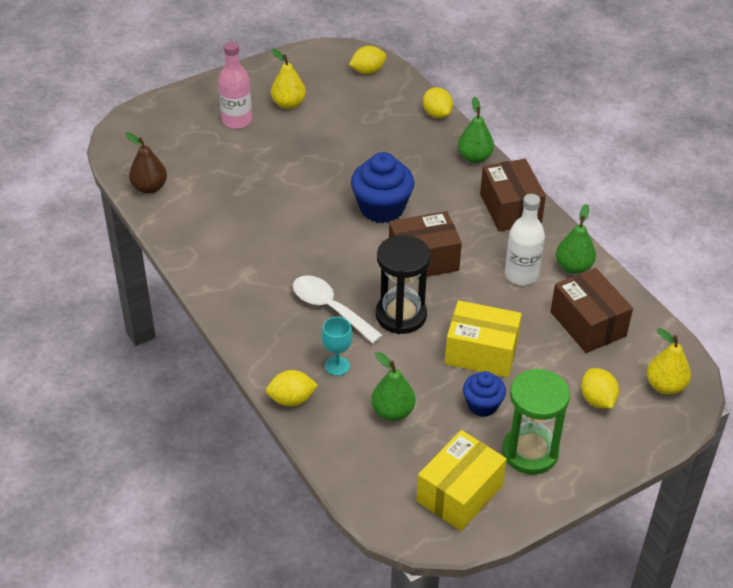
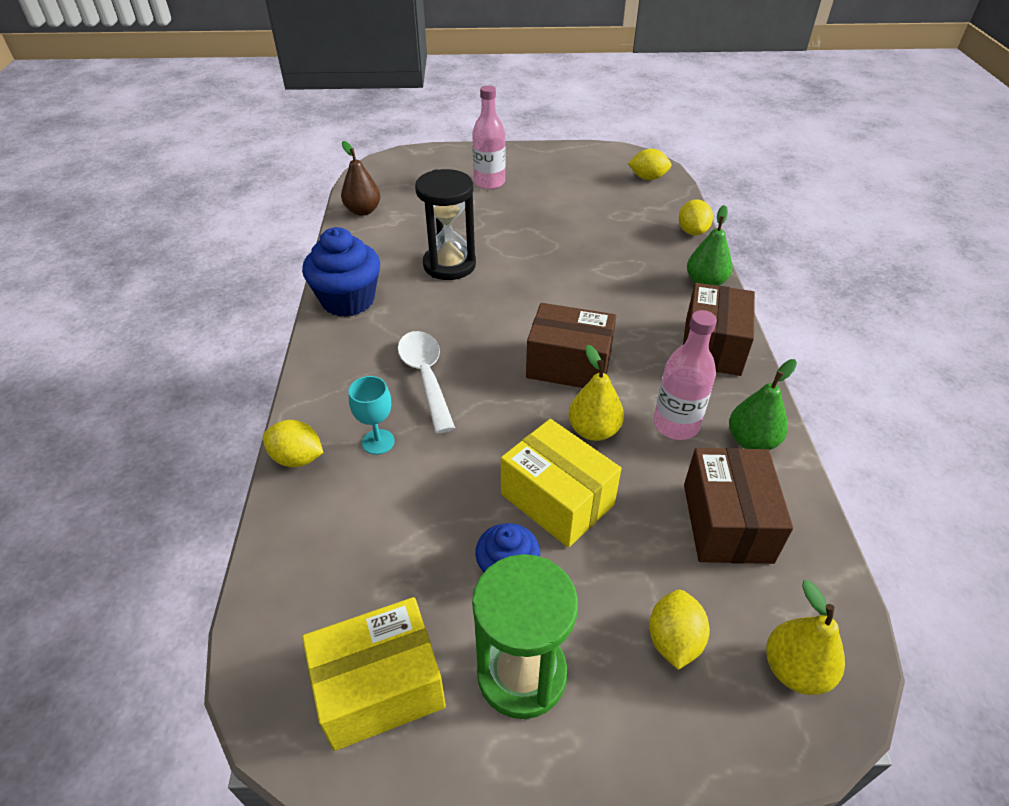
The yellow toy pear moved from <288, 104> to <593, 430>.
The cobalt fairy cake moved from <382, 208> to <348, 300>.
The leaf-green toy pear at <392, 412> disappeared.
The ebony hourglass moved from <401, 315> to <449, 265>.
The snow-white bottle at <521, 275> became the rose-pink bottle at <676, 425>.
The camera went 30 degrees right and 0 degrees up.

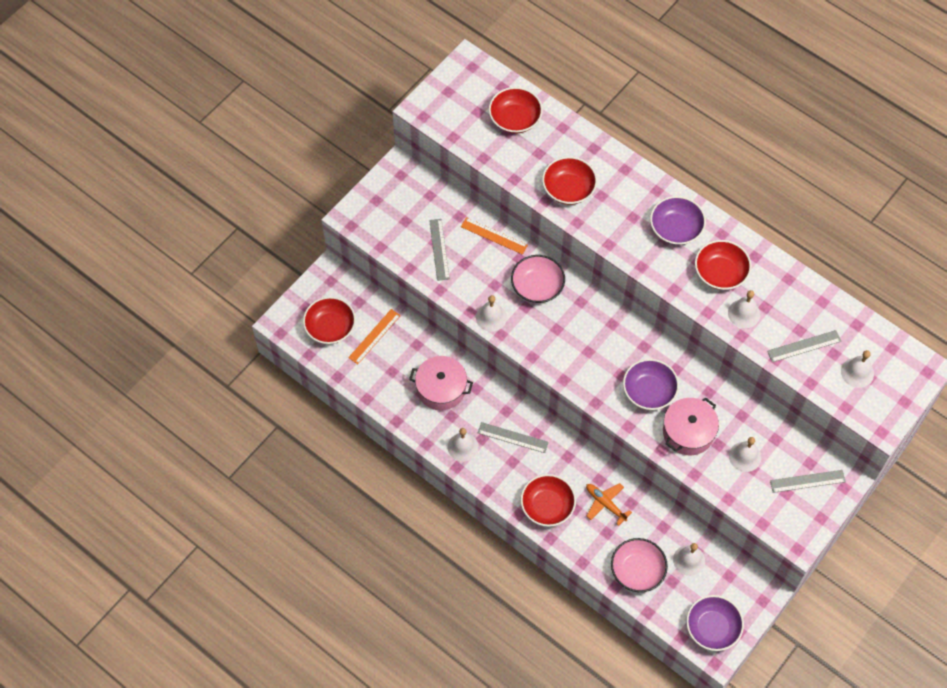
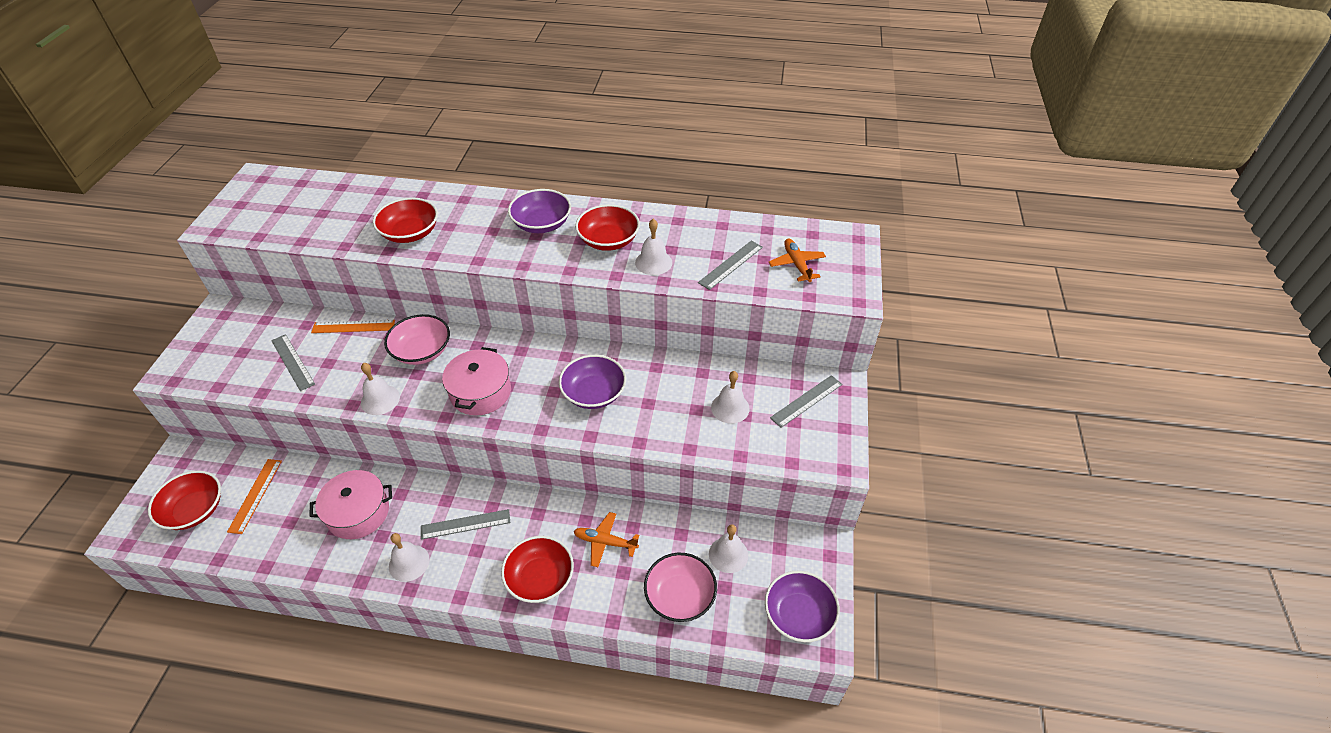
The red deep dish at <515, 119> disappeared.
The rose-pink pot moved from <688, 432> to <480, 392>.
The snow-white bell at <857, 372> was replaced by the orange aeroplane at <797, 264>.
The camera went 30 degrees left and 15 degrees down.

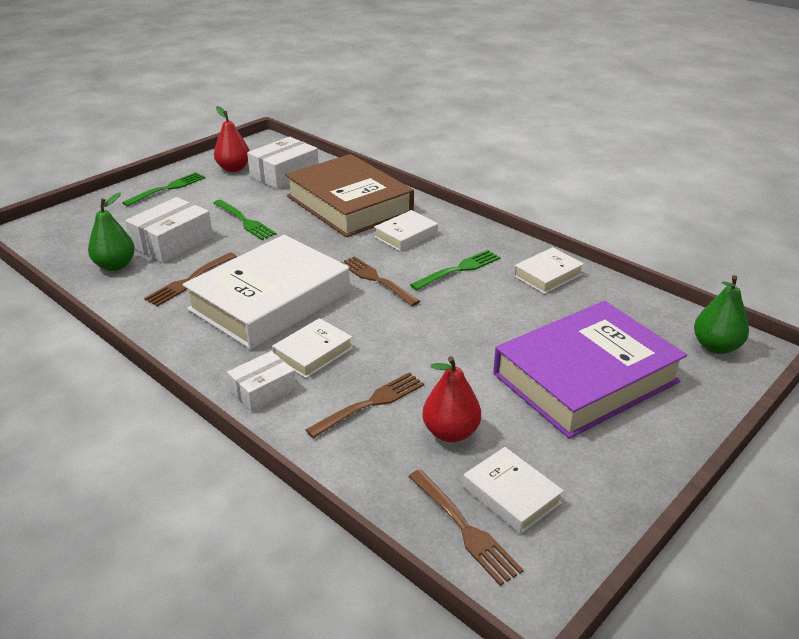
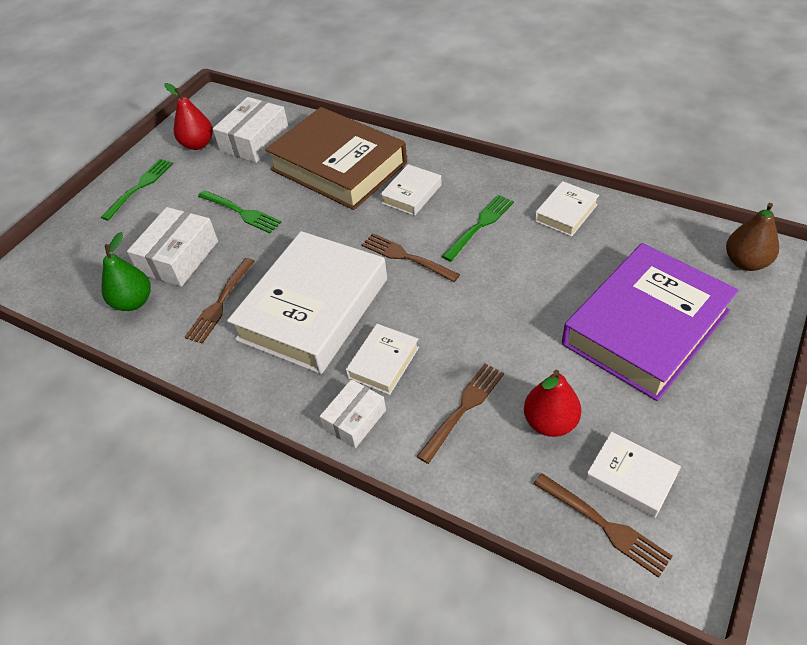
The leaf-green toy pear at <715, 347> became the brown toy pear at <746, 262>.
The camera went 10 degrees left and 15 degrees up.

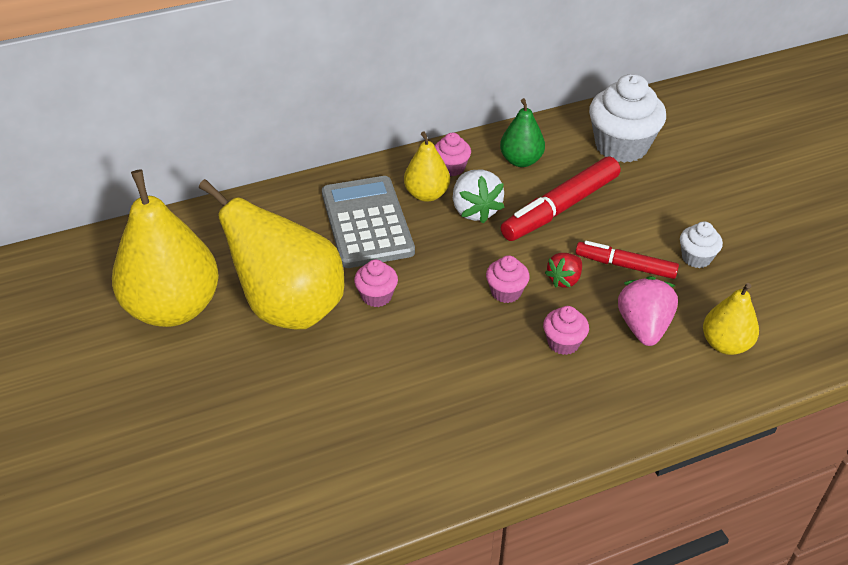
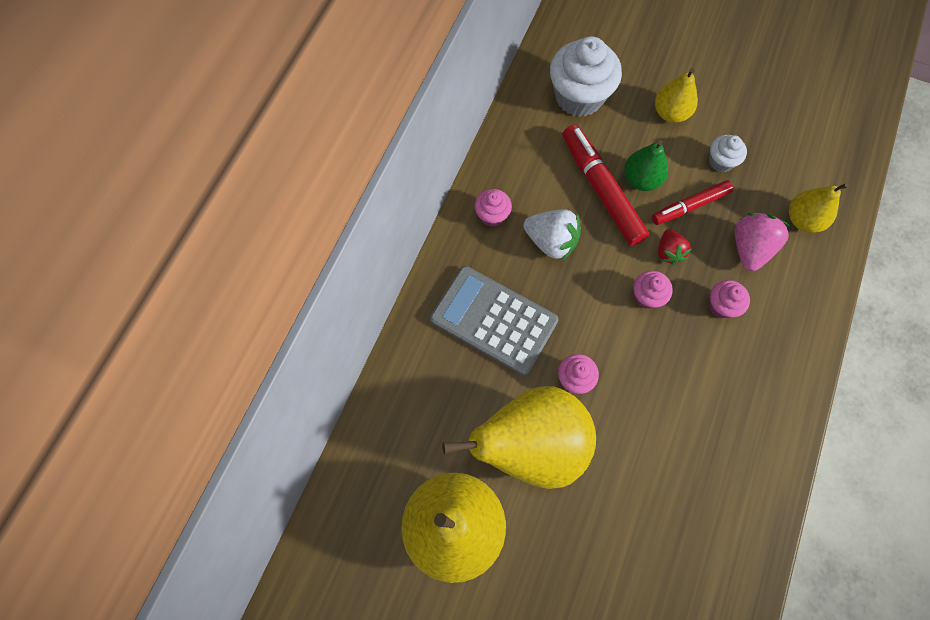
The yellow toy pear moved from <426, 194> to <670, 113>.
The leaf-green toy pear moved from <521, 160> to <641, 179>.
The red marker pen at <560, 208> turned 150 degrees clockwise.
The rose-pink berry at <643, 327> turned 60 degrees clockwise.
The camera went 45 degrees left and 25 degrees up.

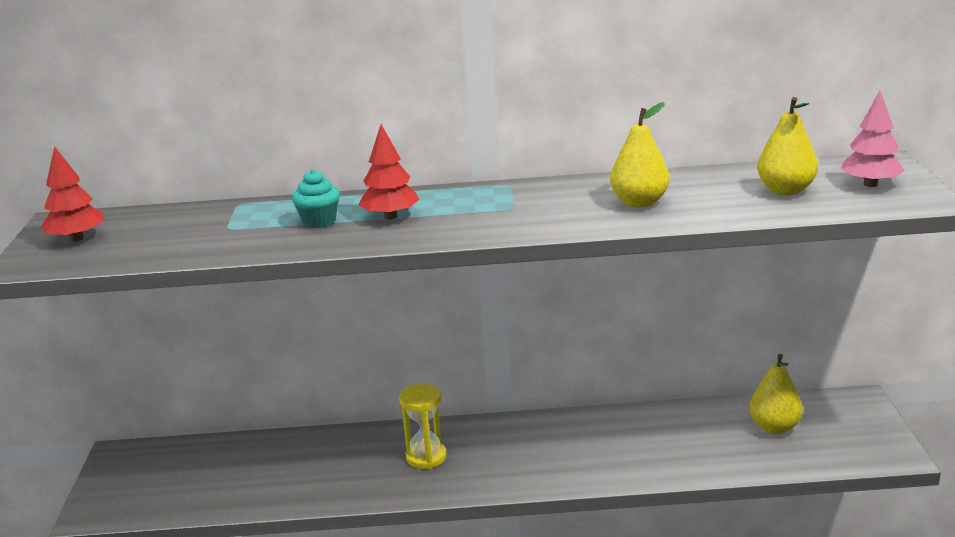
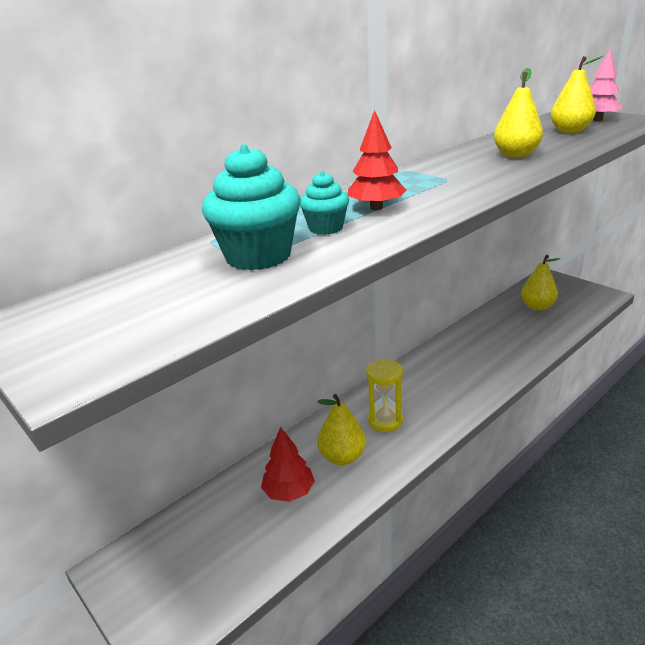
The red fir tree moved from <76, 239> to <289, 492>.
The aqua fairy cake at <258, 256> appeared.
The yellow toy pear at <342, 457> appeared.
The camera went 40 degrees left and 5 degrees up.

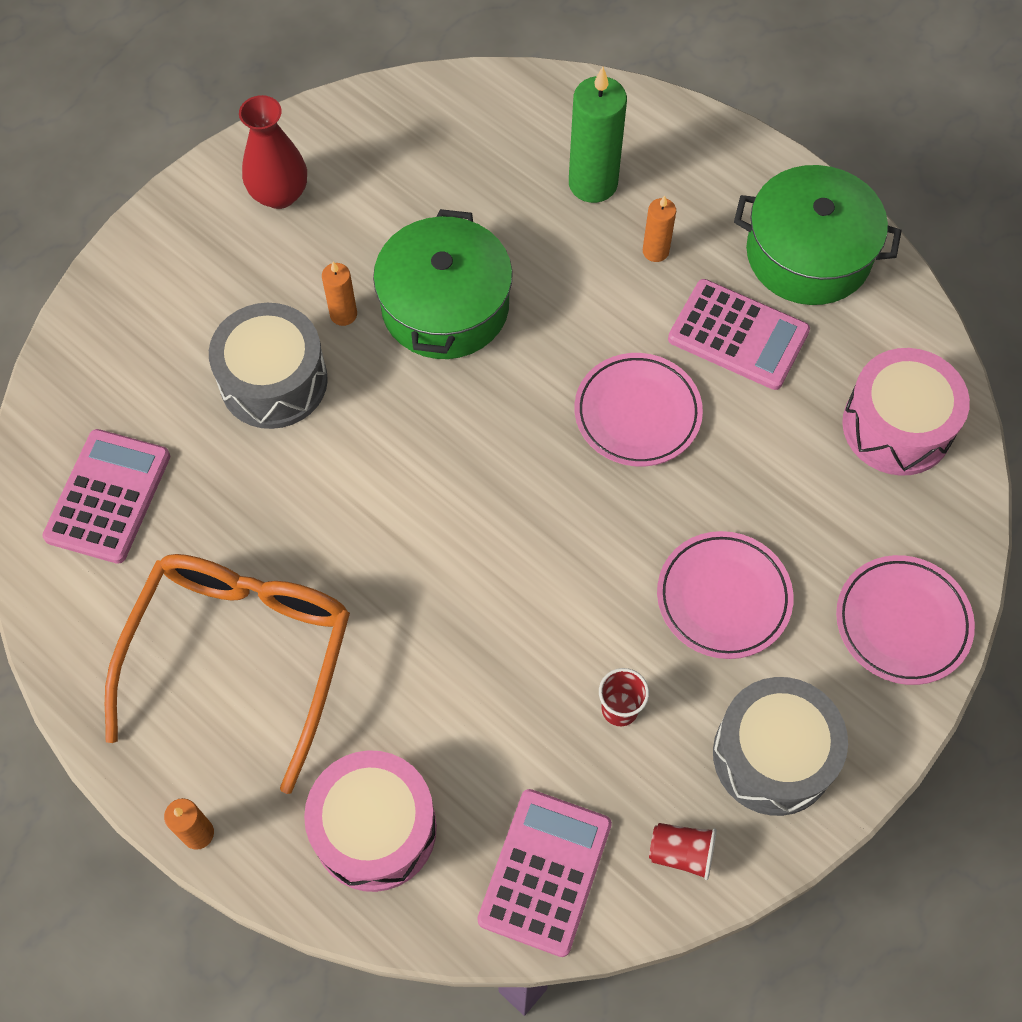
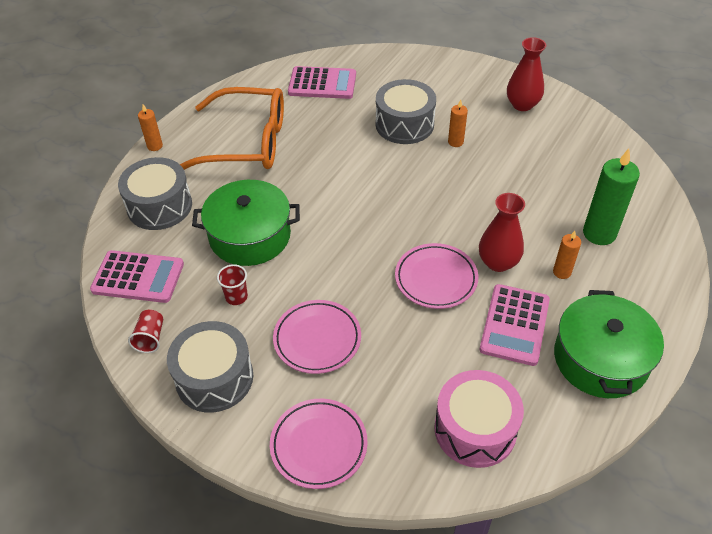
The rose-pink toy drum at <375, 829> became the ash-grey toy drum at <159, 206>.
The leaf-green pot moved from <445, 306> to <250, 236>.
The red flower vase at <498, 262> appeared.
The camera went 80 degrees right and 15 degrees down.

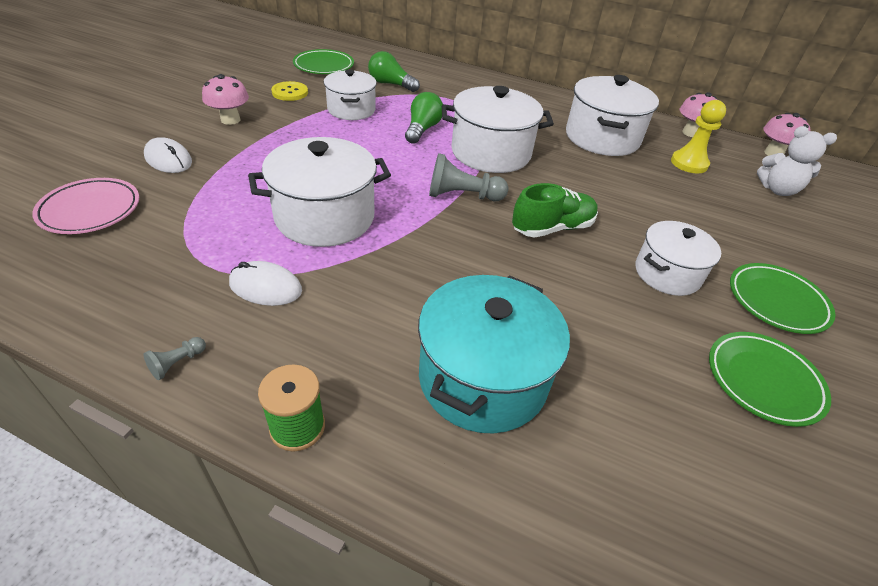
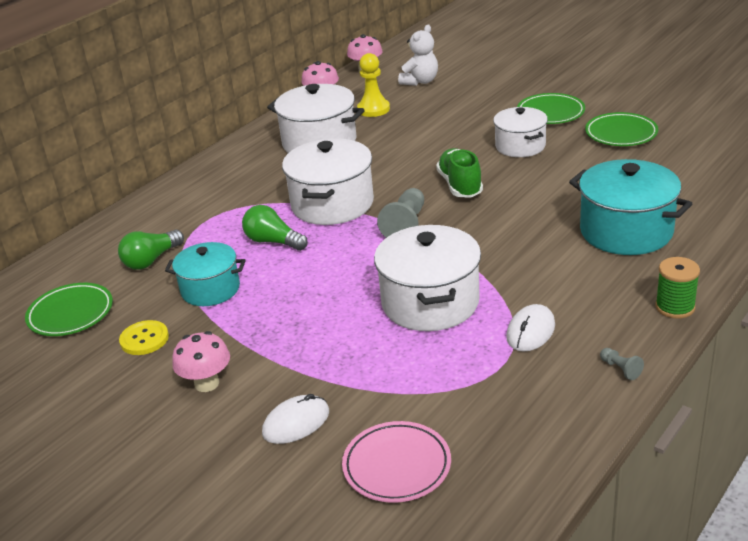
The snow-white pot at <351, 110> became the aqua pot at <210, 289>.
The camera went 70 degrees left and 10 degrees down.

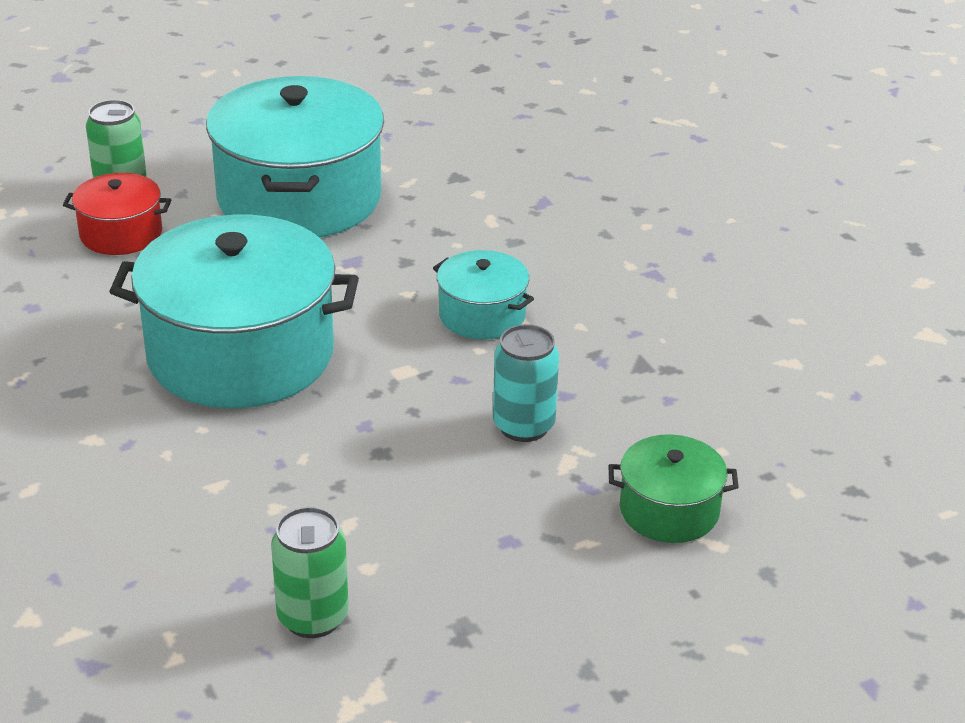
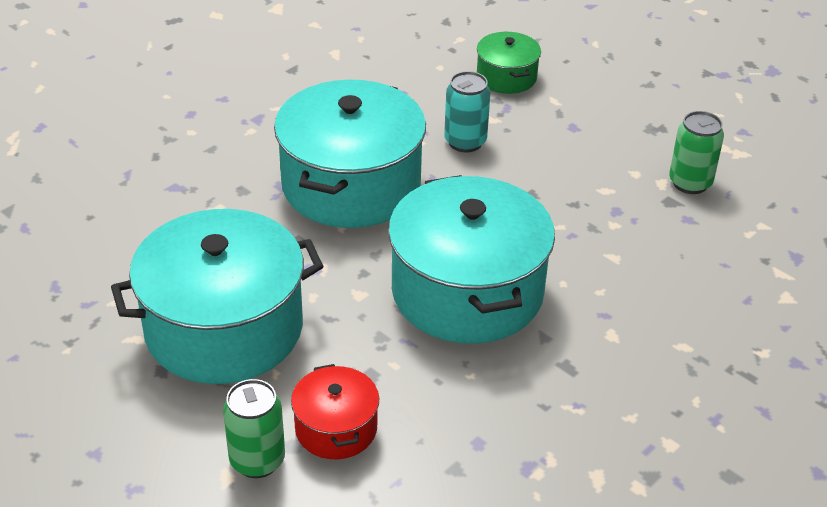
The aqua pot at <482, 315> changed to 2.07 times the size.
The camera went 110 degrees left and 5 degrees up.

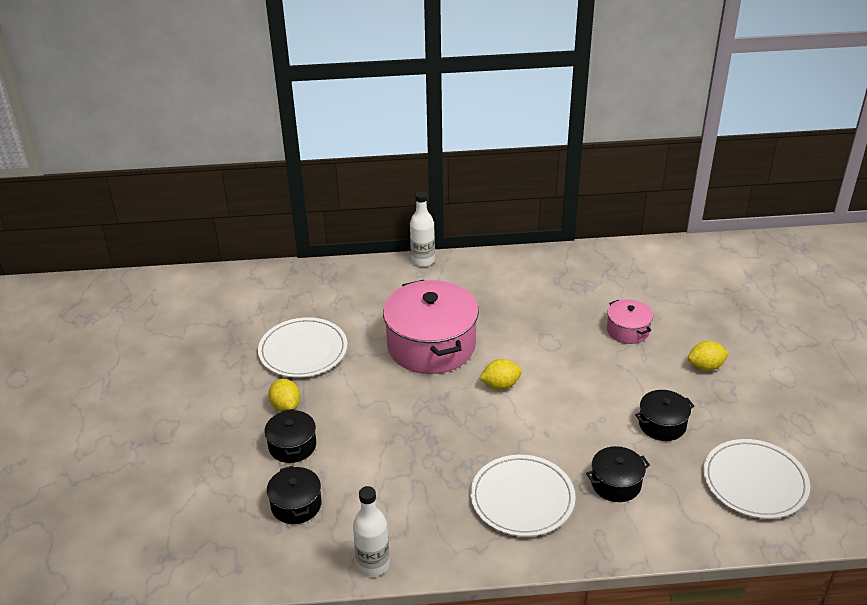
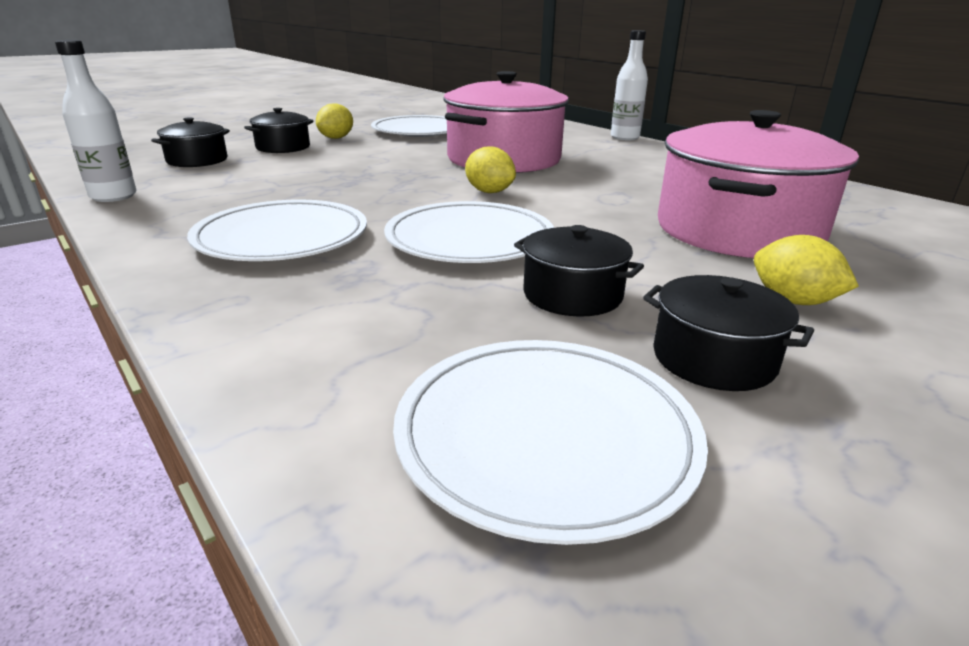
The ebony pot moved from <616, 483> to <713, 358>.
The rose-pink pot at <628, 330> changed to 2.06 times the size.
The snow-white flat dish at <469, 239> appeared.
The camera went 55 degrees right and 10 degrees down.

